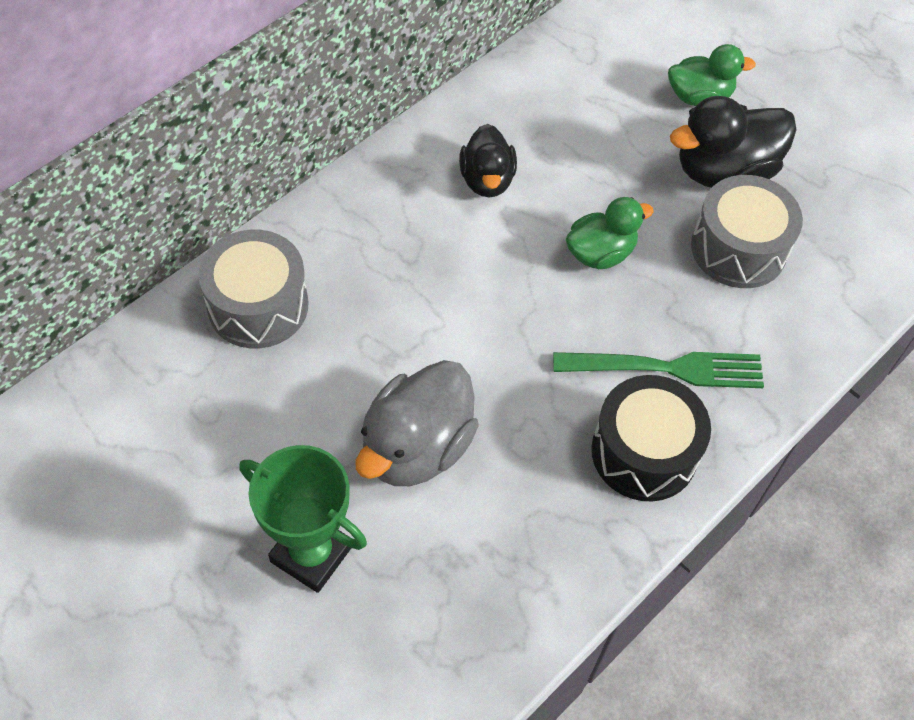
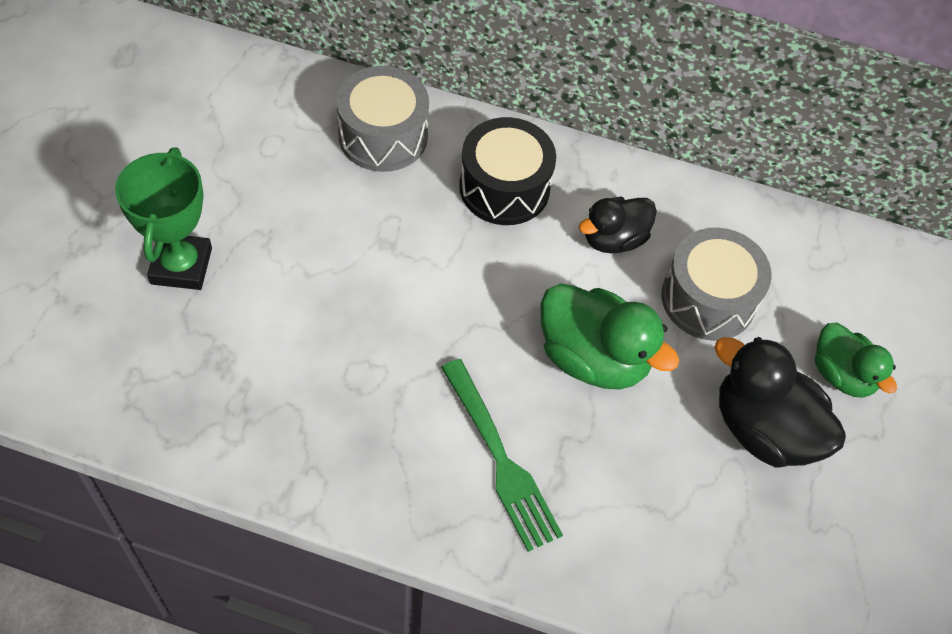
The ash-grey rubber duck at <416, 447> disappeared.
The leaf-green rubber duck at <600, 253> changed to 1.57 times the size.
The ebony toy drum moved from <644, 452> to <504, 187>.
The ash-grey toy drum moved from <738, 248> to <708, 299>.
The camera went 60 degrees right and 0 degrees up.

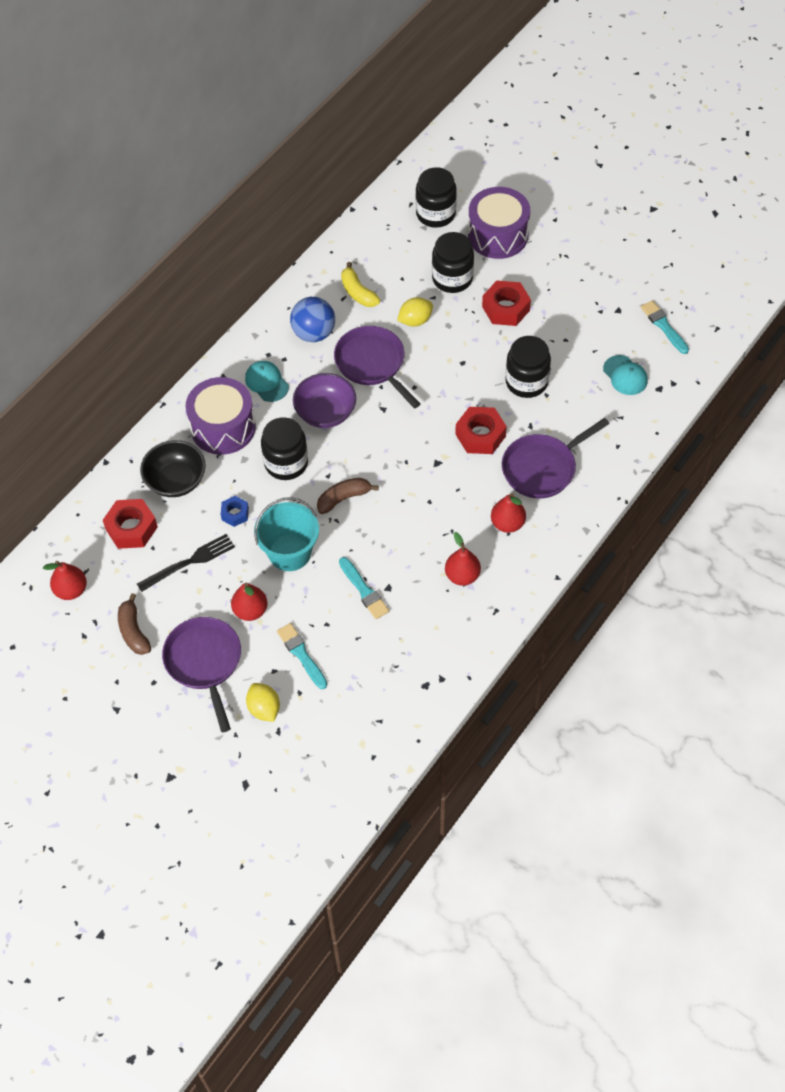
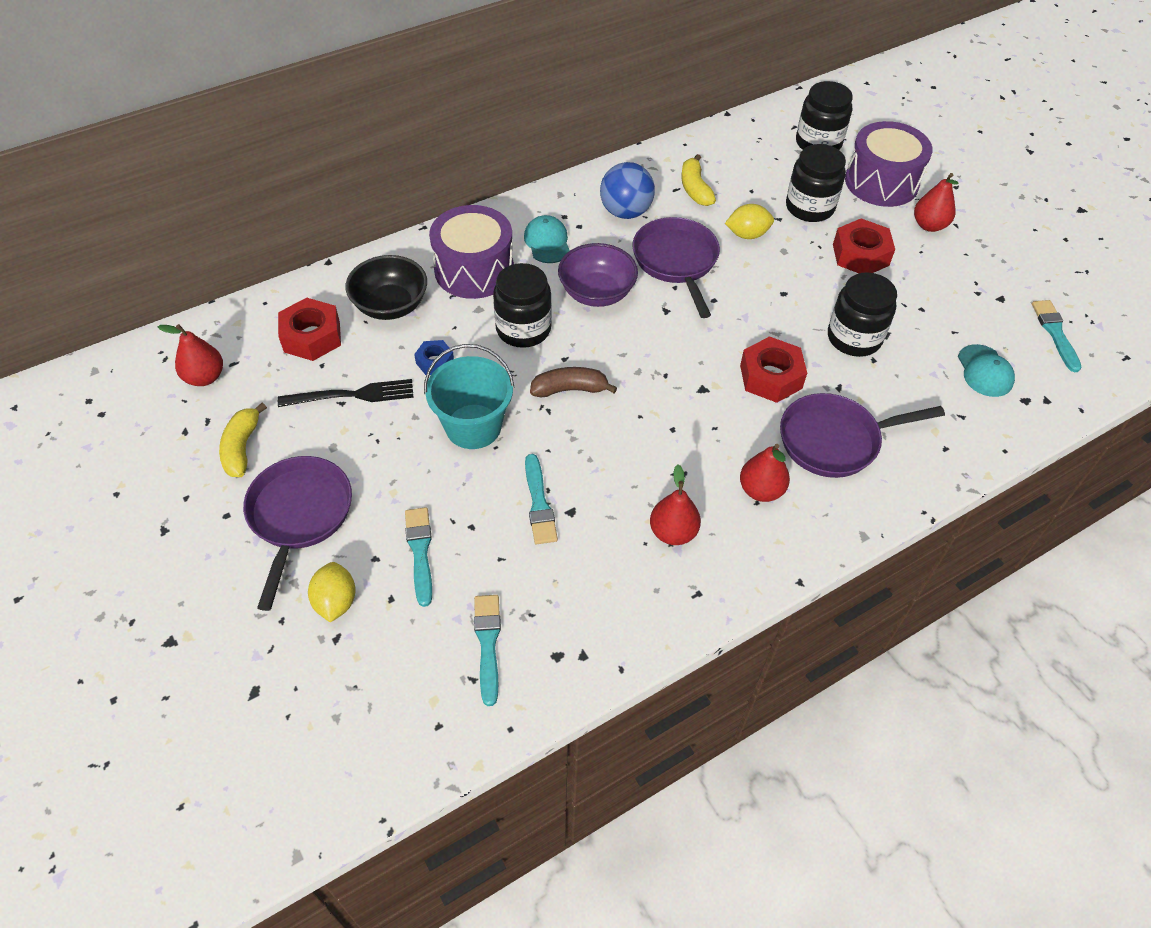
The brown toy banana at <133, 631> became the yellow toy banana at <242, 448>.
The red toy pear moved from <250, 610> to <929, 225>.
The aqua paintbrush at <488, 644> appeared.
The camera went 20 degrees right and 5 degrees down.

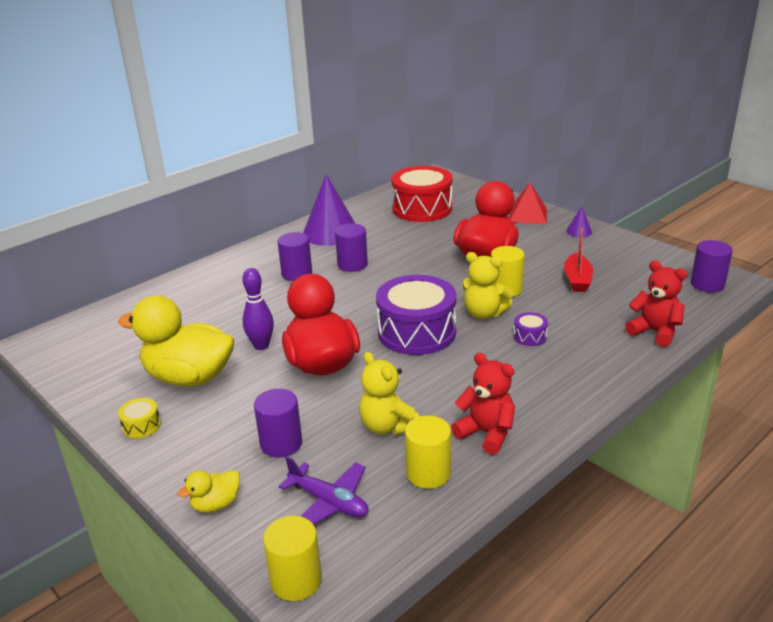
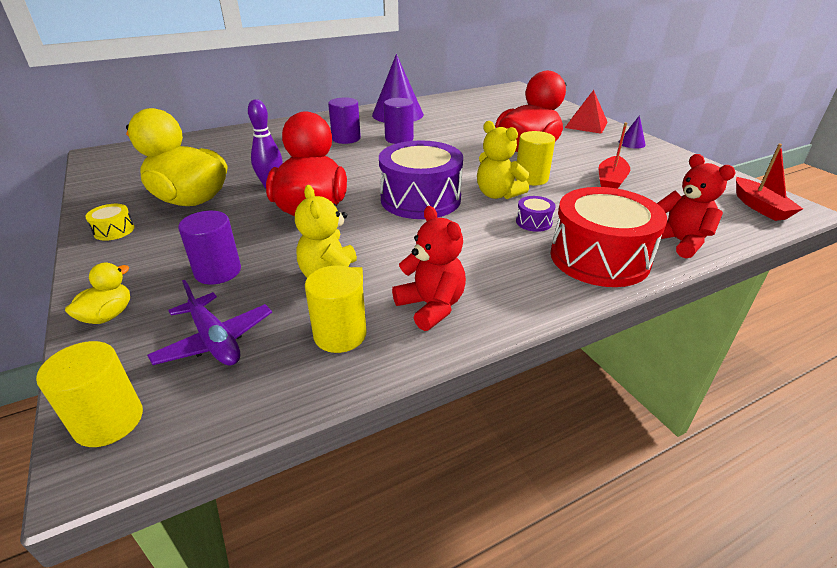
The yellow rubber duck at <216, 504> turned 135 degrees clockwise.
The red toy drum moved from <422, 208> to <599, 258>.
The royal purple cylinder at <707, 284> was replaced by the red sailboat at <760, 207>.
The camera went 15 degrees right and 5 degrees up.

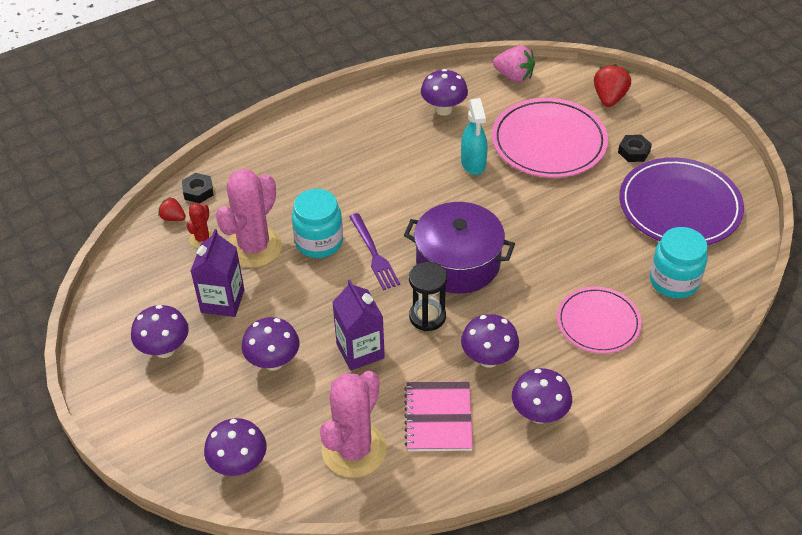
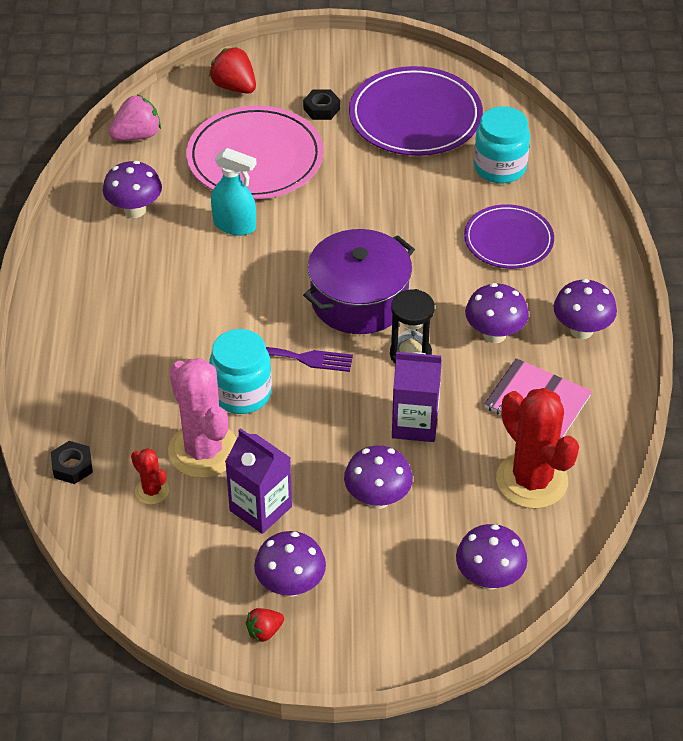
The red berry moved from <173, 218> to <264, 631>.
The rose-pink saguaro cactus at <354, 450> became the red saguaro cactus at <532, 480>.
The rose-pink flat dish at <598, 322> became the royal purple flat dish at <508, 240>.
The camera went 60 degrees left and 0 degrees up.

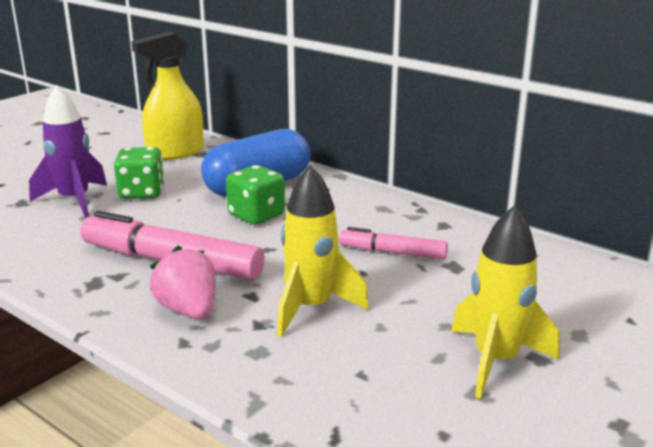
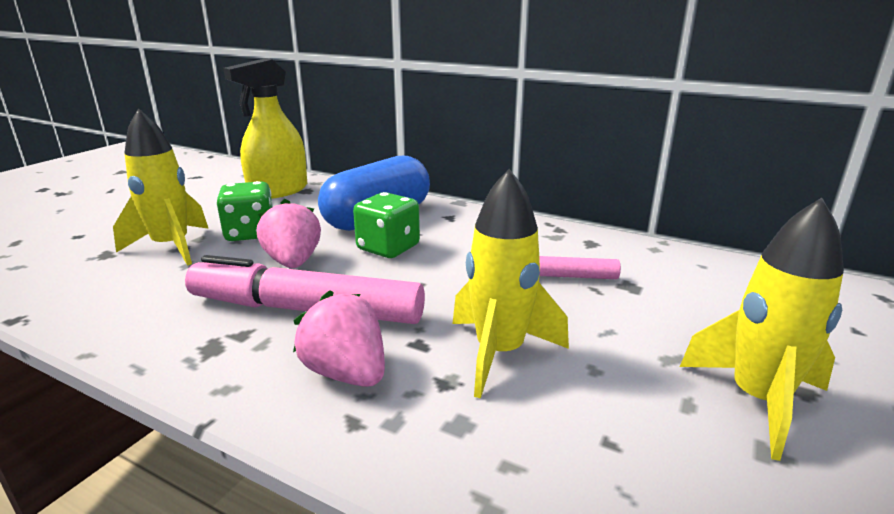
The royal purple toy rocket at <74, 200> became the yellow toy rocket at <172, 247>.
The rose-pink berry at <293, 262> appeared.
The camera went 10 degrees left and 0 degrees up.

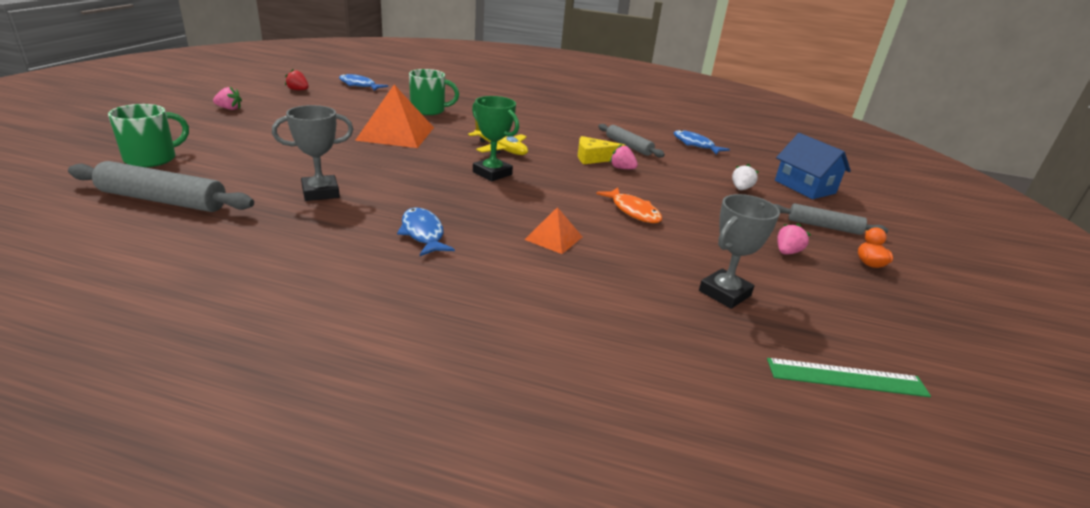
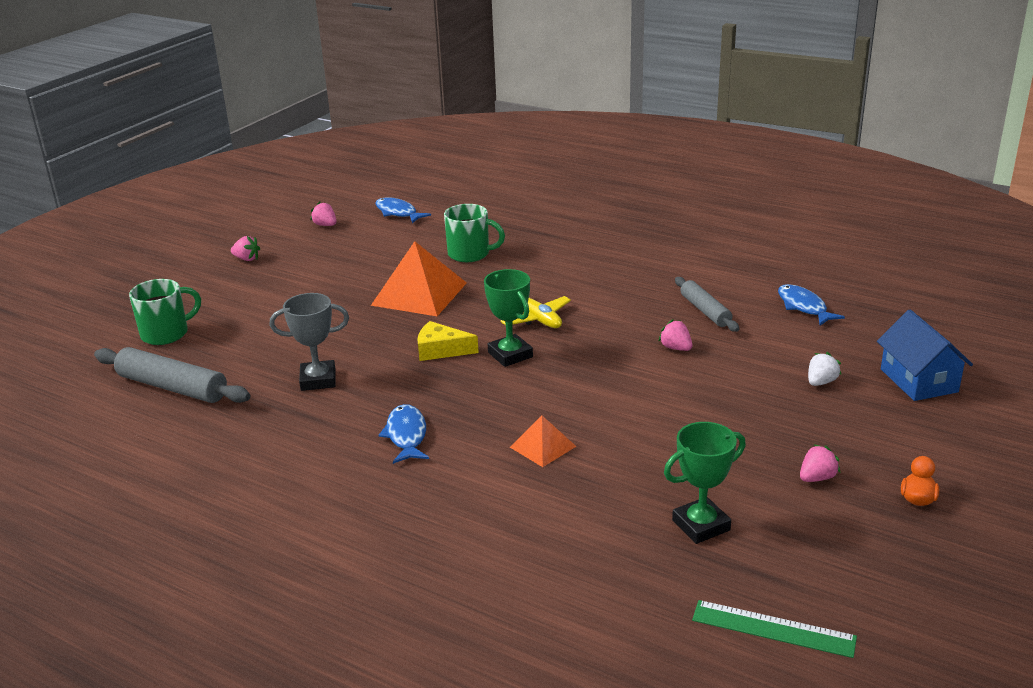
The red berry at <298, 90> became the rose-pink berry at <325, 225>.
The yellow piece of cheese moved from <593, 158> to <441, 350>.
The orange toy fish at <633, 211> disappeared.
The ash-grey prize cup at <724, 293> became the leaf-green prize cup at <701, 525>.
The ash-grey rolling pin at <824, 226> disappeared.
The camera went 20 degrees right and 0 degrees up.

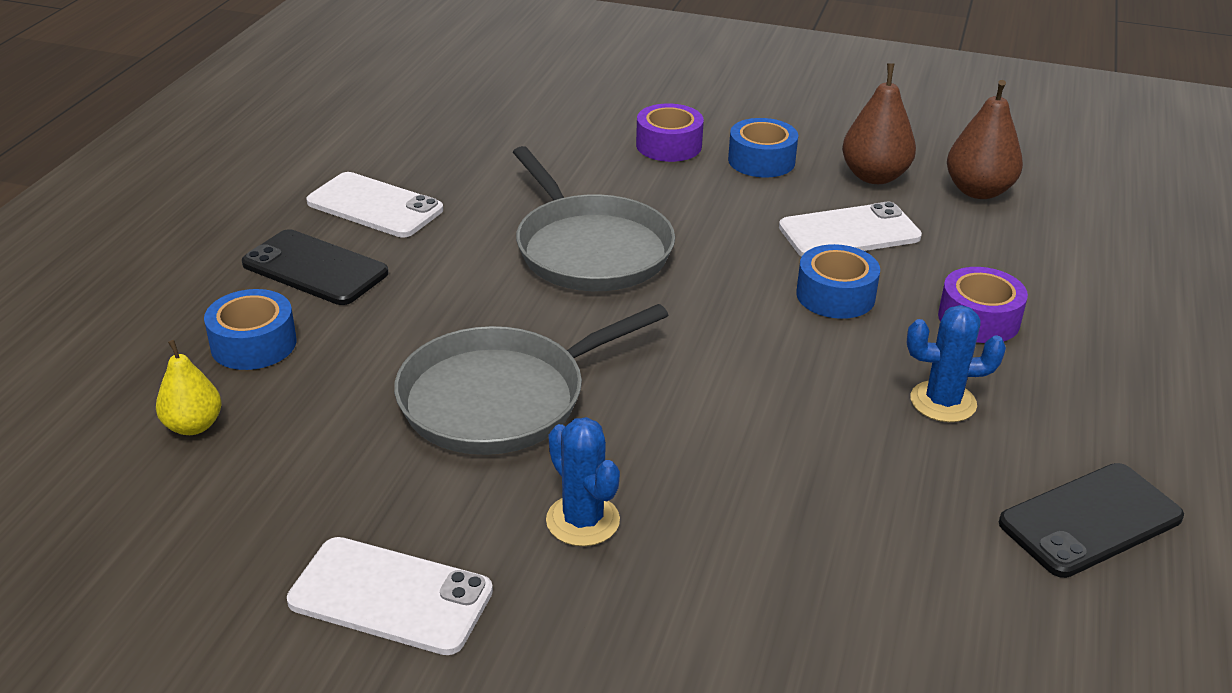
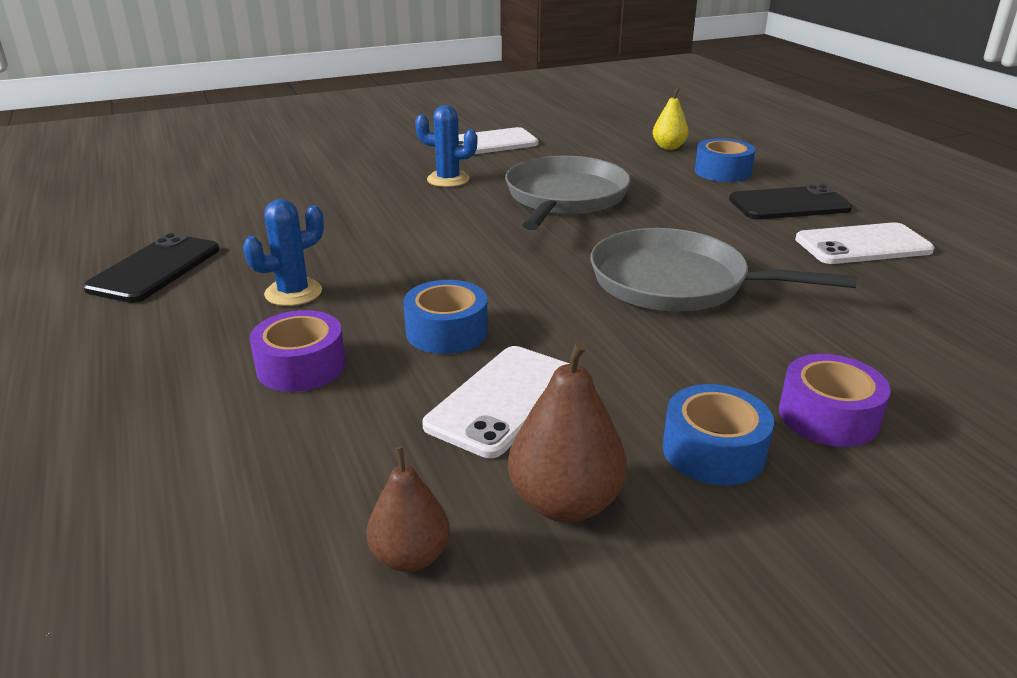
The brown toy pear at <978, 191> changed to 0.65 times the size.
The camera went 140 degrees right and 5 degrees down.

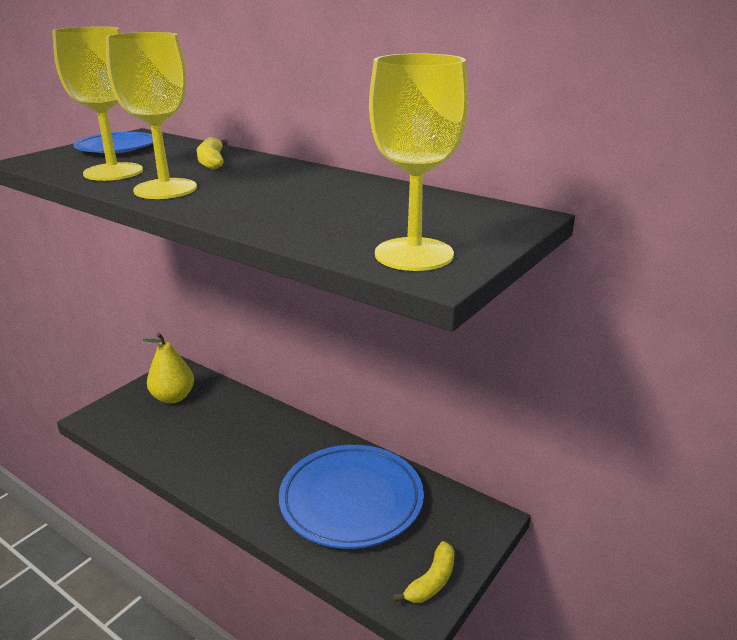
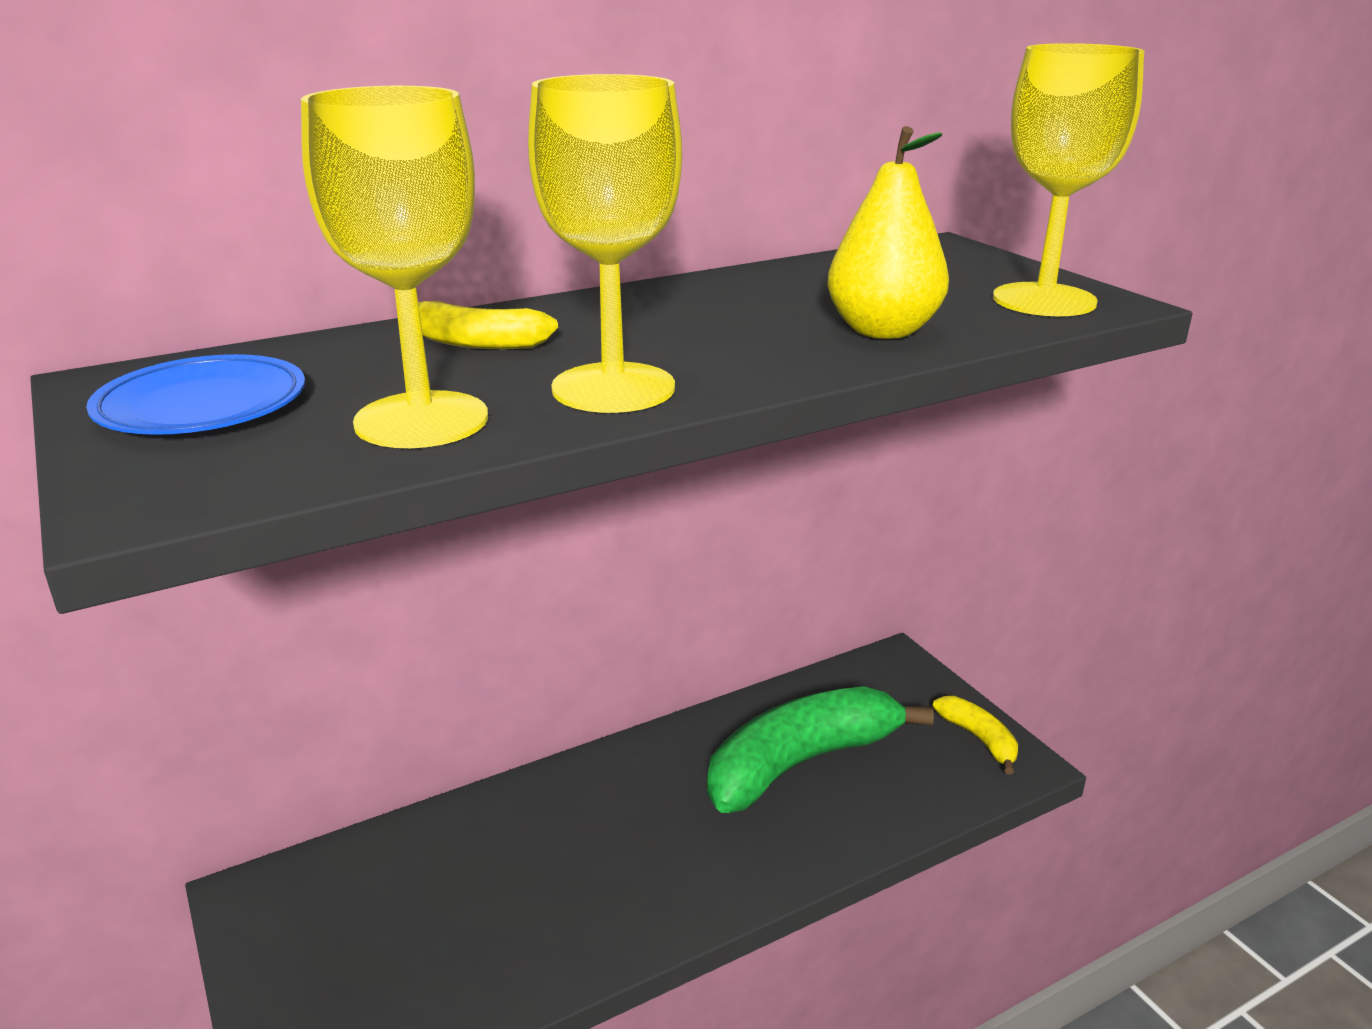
The yellow toy pear moved from <173, 397> to <883, 331>.
The cobalt flat dish at <351, 500> was replaced by the leaf-green toy banana at <801, 762>.
The camera went 65 degrees left and 0 degrees up.

